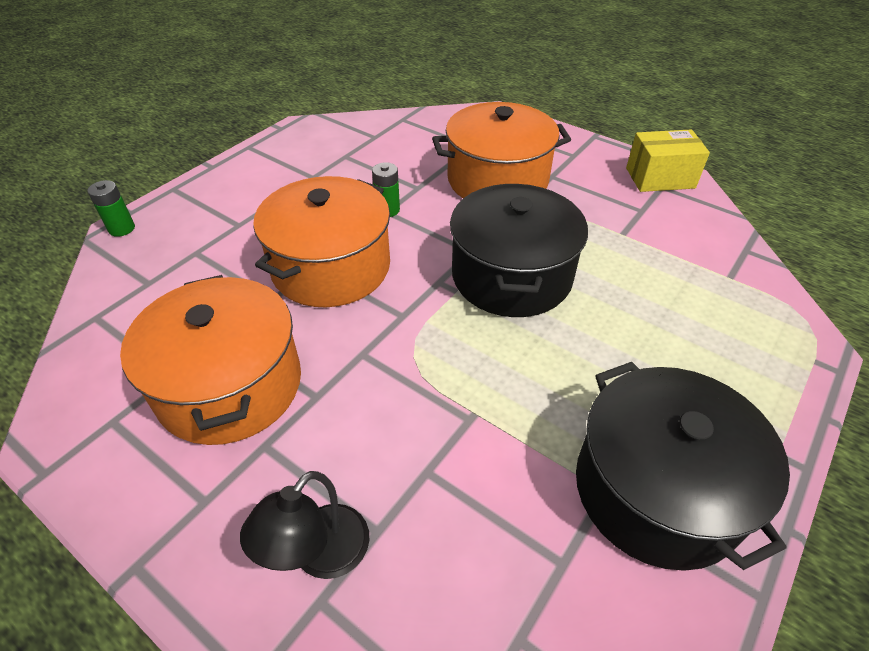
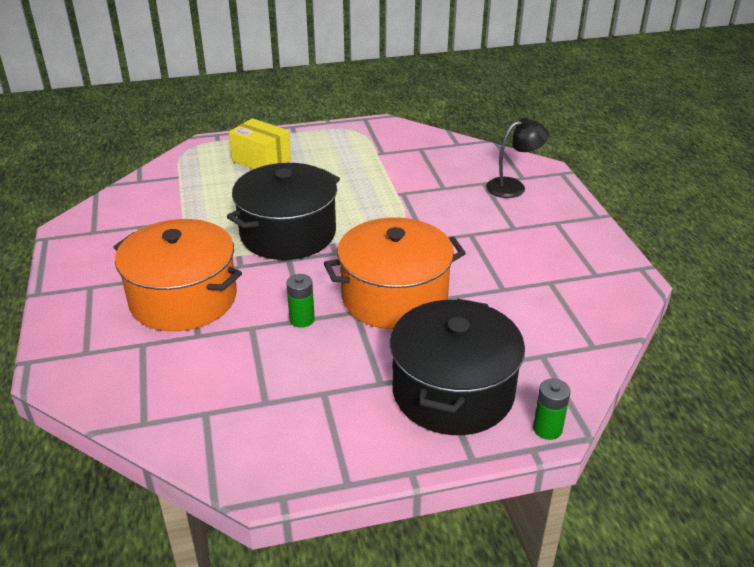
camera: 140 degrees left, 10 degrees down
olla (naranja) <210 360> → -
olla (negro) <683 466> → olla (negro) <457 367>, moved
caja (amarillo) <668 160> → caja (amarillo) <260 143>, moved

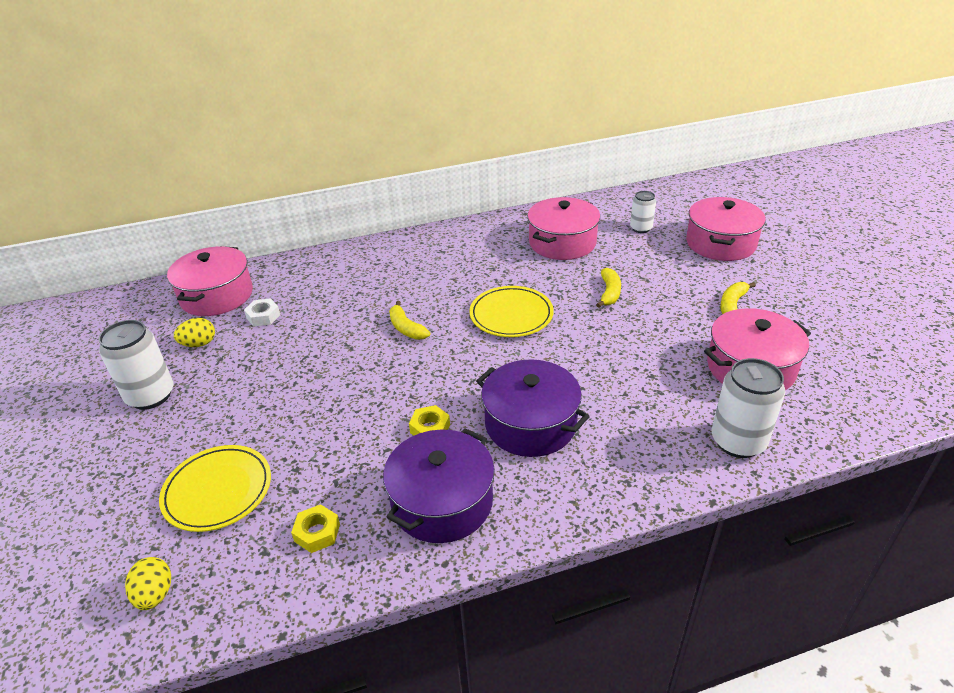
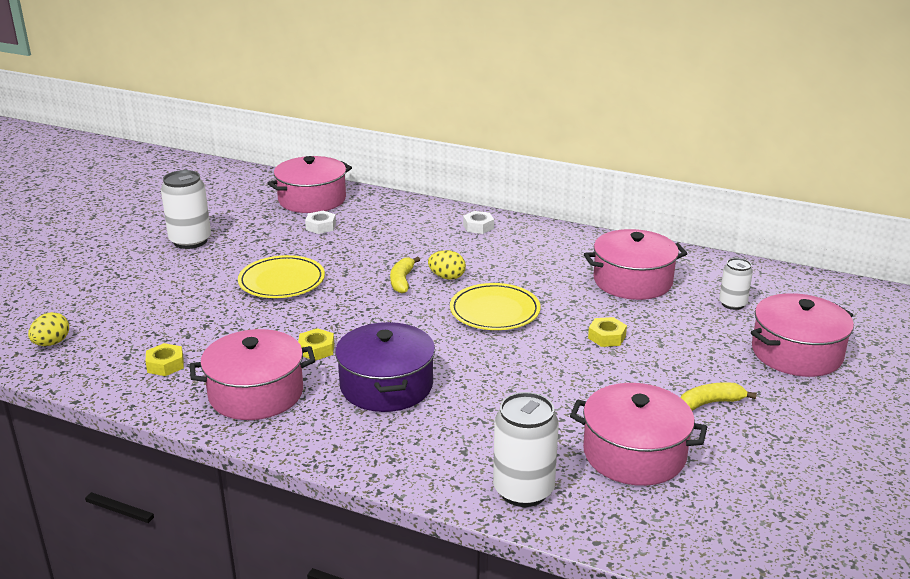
camera: 40 degrees right, 10 degrees down
plato (amarillo) <215 488> → plato (amarillo) <281 276>, moved
huevo (amarillo) <194 332> → huevo (amarillo) <447 265>, moved
olla (morado) <439 485> → olla (rosa) <252 374>
plátano (amarillo) <608 288> → tuerca (amarillo) <607 332>
- → tuerca (blanco) <478 222>

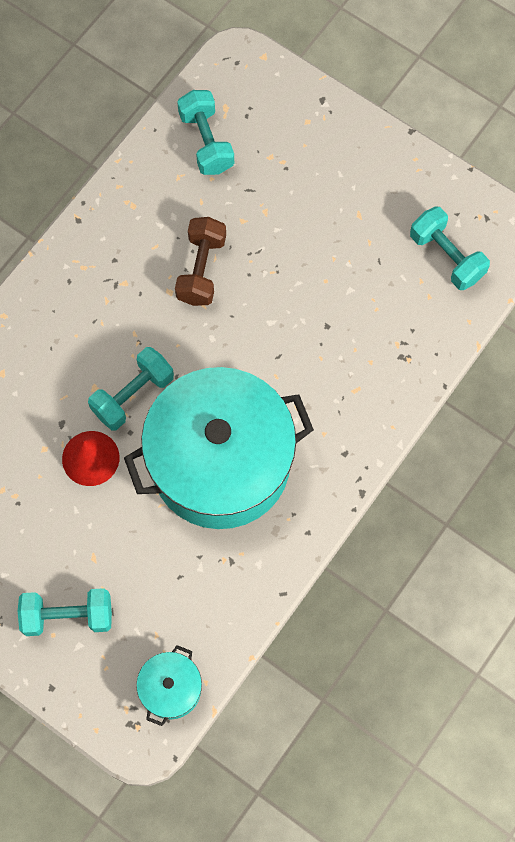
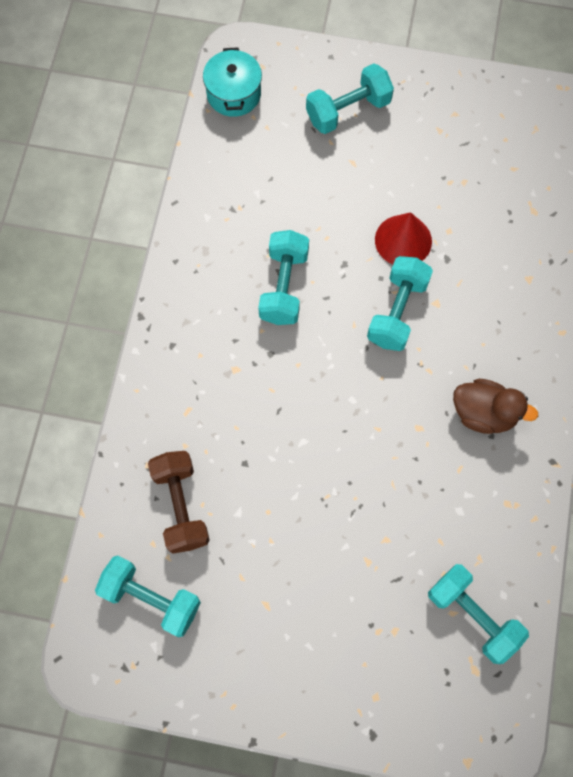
camera: 155 degrees right, 0 degrees up
olla (turquesa) <219 448> → mancuerna (turquesa) <283 277>
mancuerna (marrón) <200 261> → mancuerna (marrón) <179 502>, moved
- → pato (marrón) <495 406>

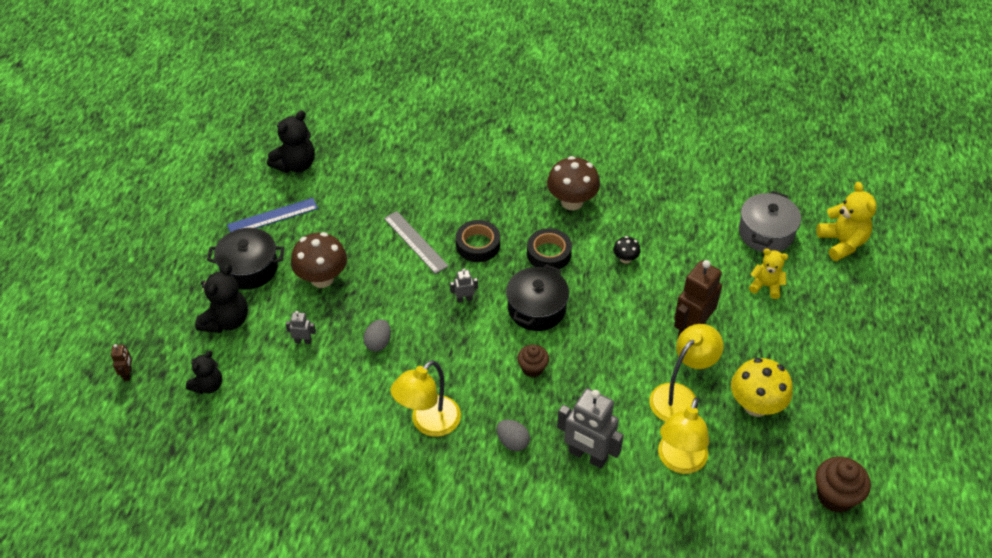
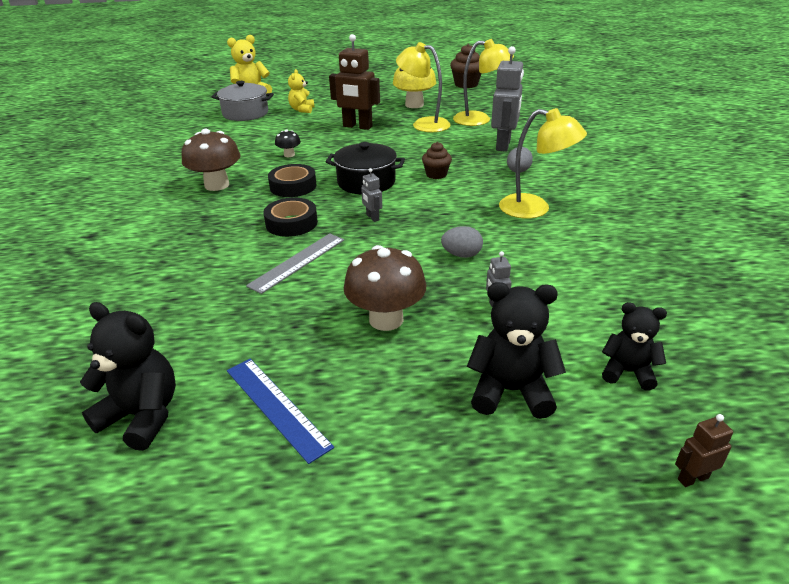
camera: 105 degrees left, 15 degrees down
olla (negro) <245 259> → -

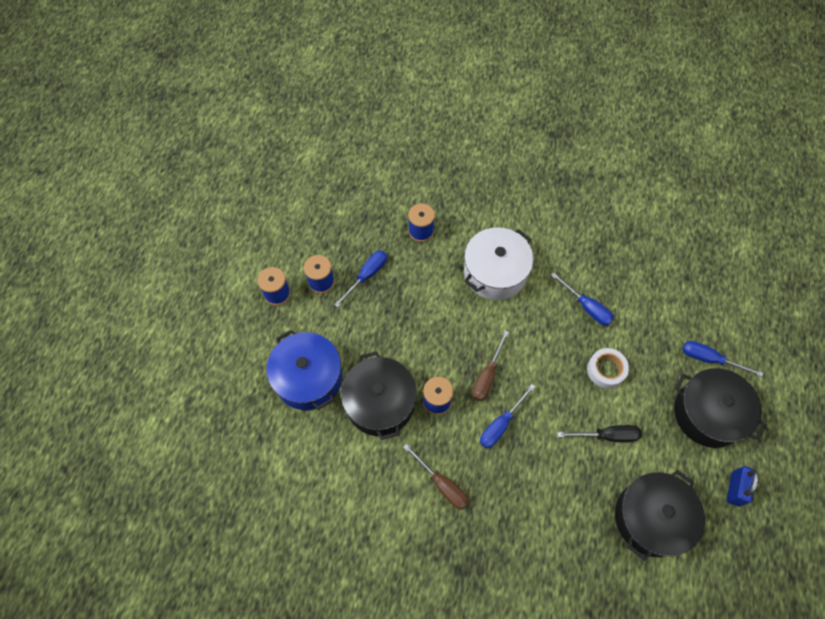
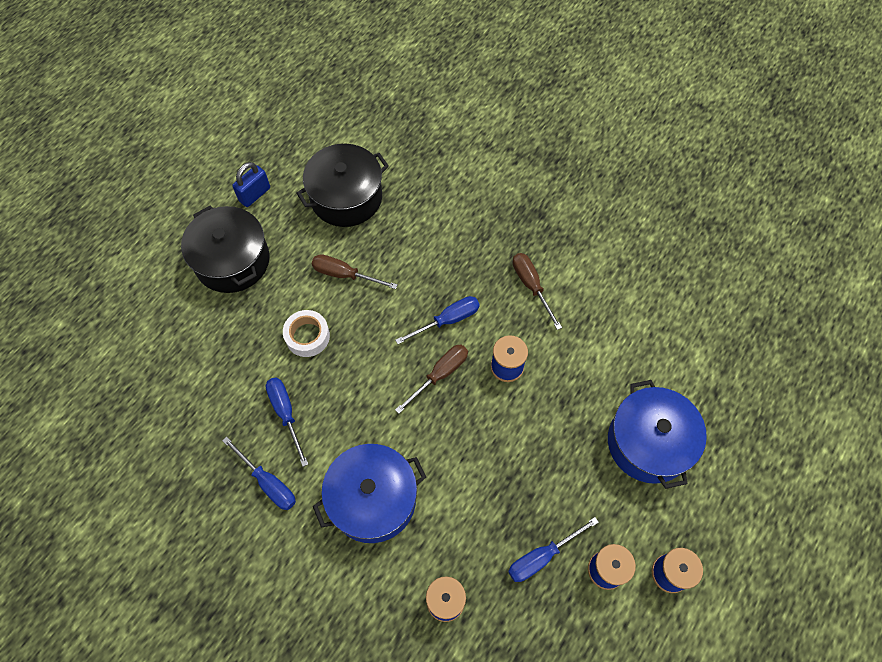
camera: 160 degrees left, 0 degrees up
olla (negro) <379 395> → -
olla (blanco) <499 263> → olla (azul) <369 493>
destornillador (negro) <599 433> → destornillador (marrón) <355 271>
destornillador (azul) <723 359> → destornillador (azul) <259 473>, moved

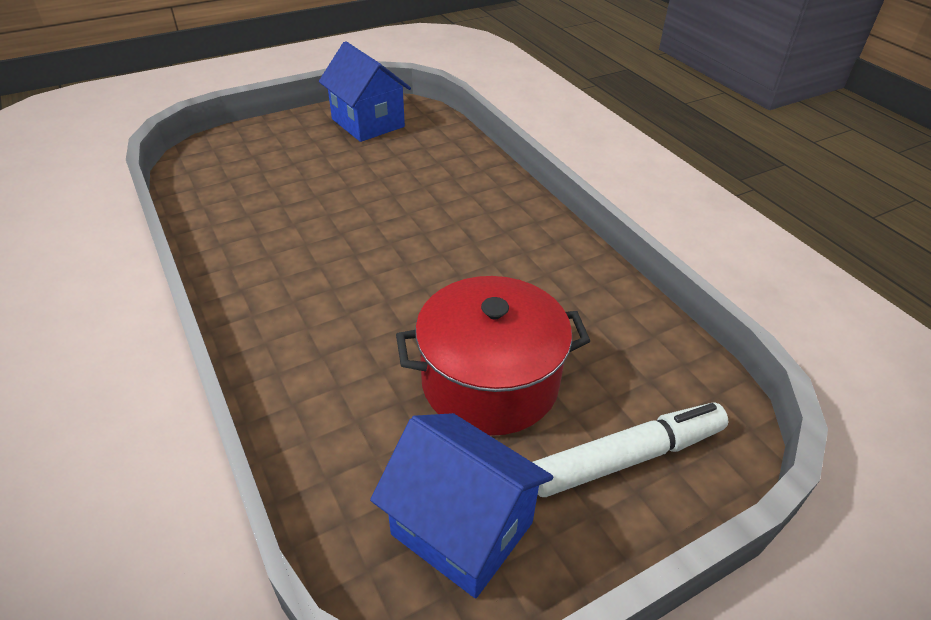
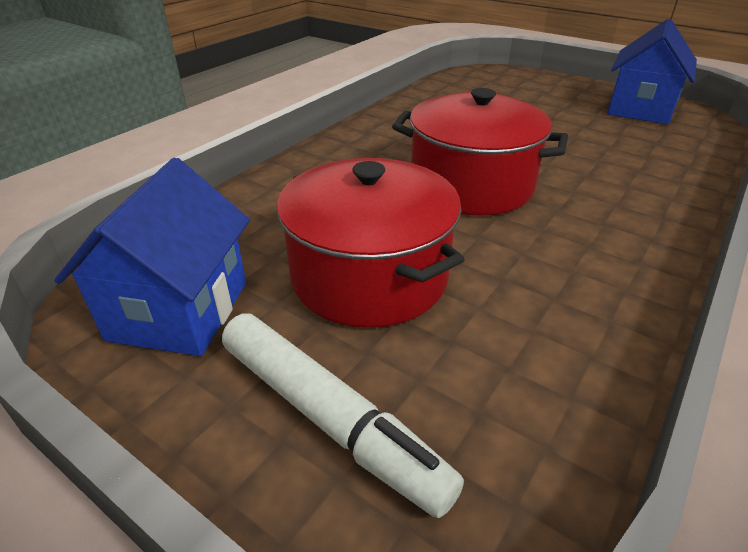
camera: 65 degrees right, 5 degrees down
- → olla (rojo) <480 152>

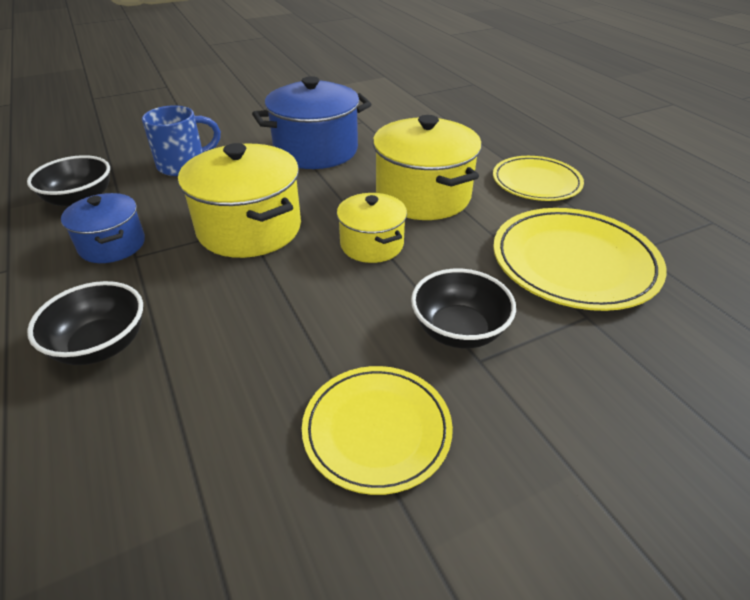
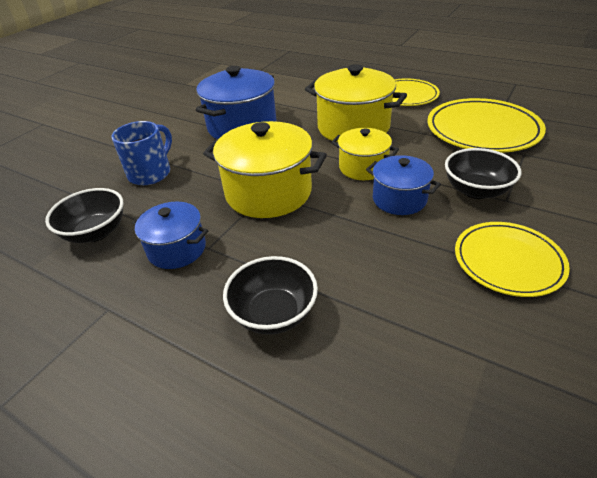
camera: 30 degrees left, 0 degrees up
- → olla (azul) <403 185>

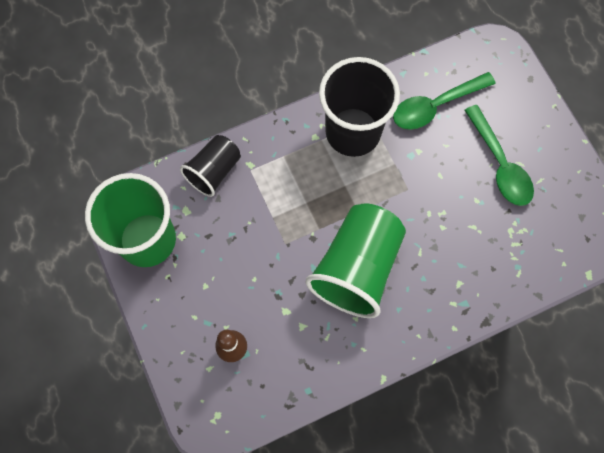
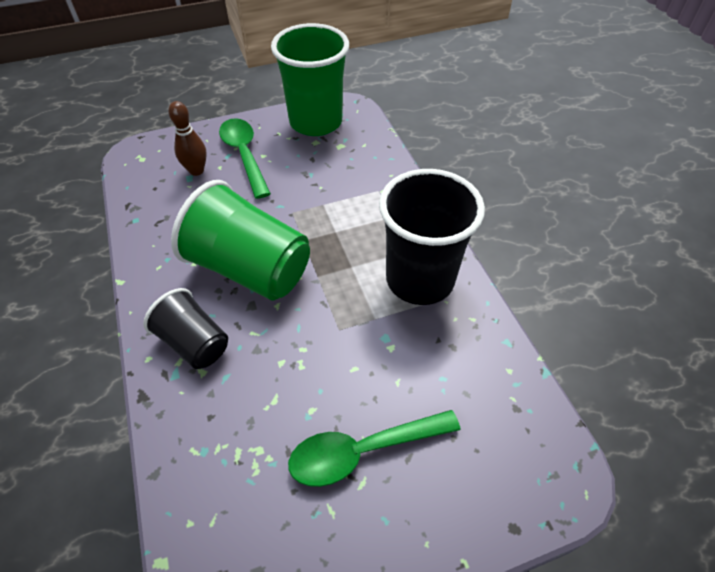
camera: 95 degrees right, 20 degrees down
vaso (negro) <210 166> → vaso (negro) <185 328>, moved
cuchara (verde) <444 101> → cuchara (verde) <245 158>, moved

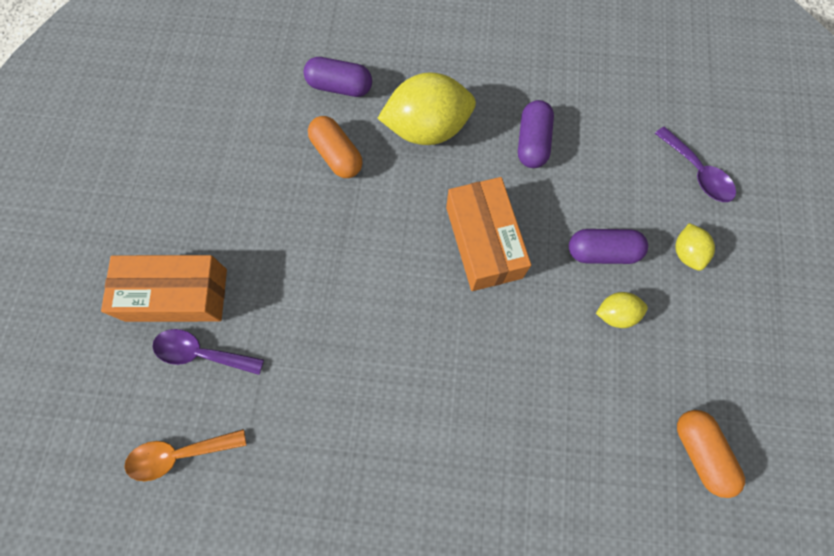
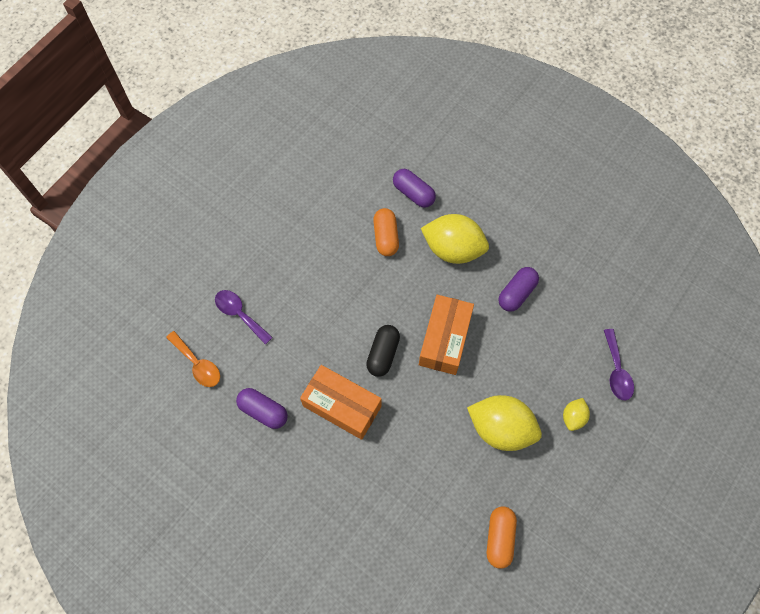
camera: 30 degrees right, 5 degrees down
caja (naranja) <164 288> → caja (naranja) <341 402>, moved
cuchara (naranja) <185 455> → cuchara (naranja) <193 359>, 150 degrees counterclockwise
cápsula (morado) <608 246> → cápsula (morado) <262 408>, moved
limón (amarillo) <622 310> → limón (amarillo) <504 423>, x2.07
- → cápsula (negro) <383 351>

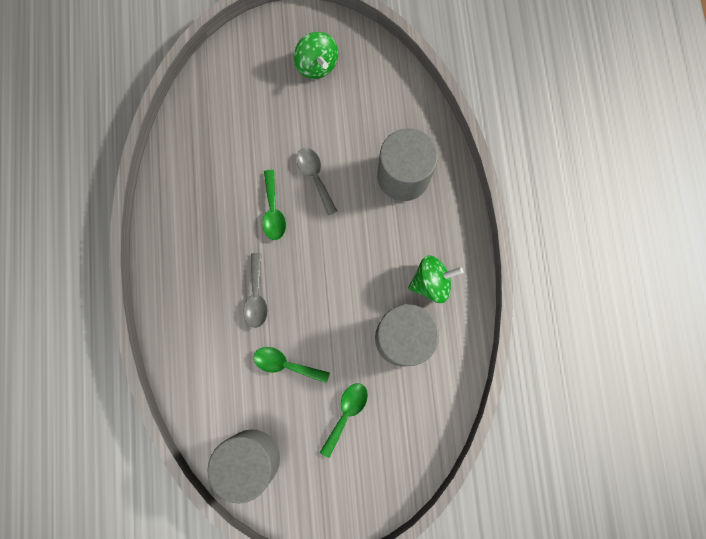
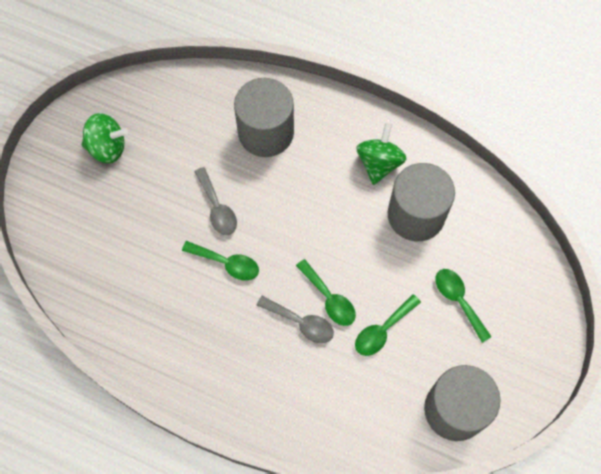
camera: 60 degrees left, 10 degrees down
cuchara (gris) <316 181> → cuchara (gris) <215 201>, 120 degrees counterclockwise
- → cuchara (verde) <326 292>

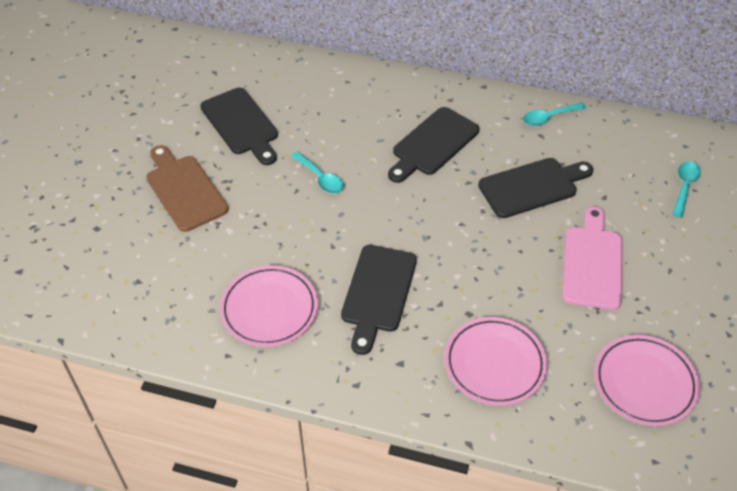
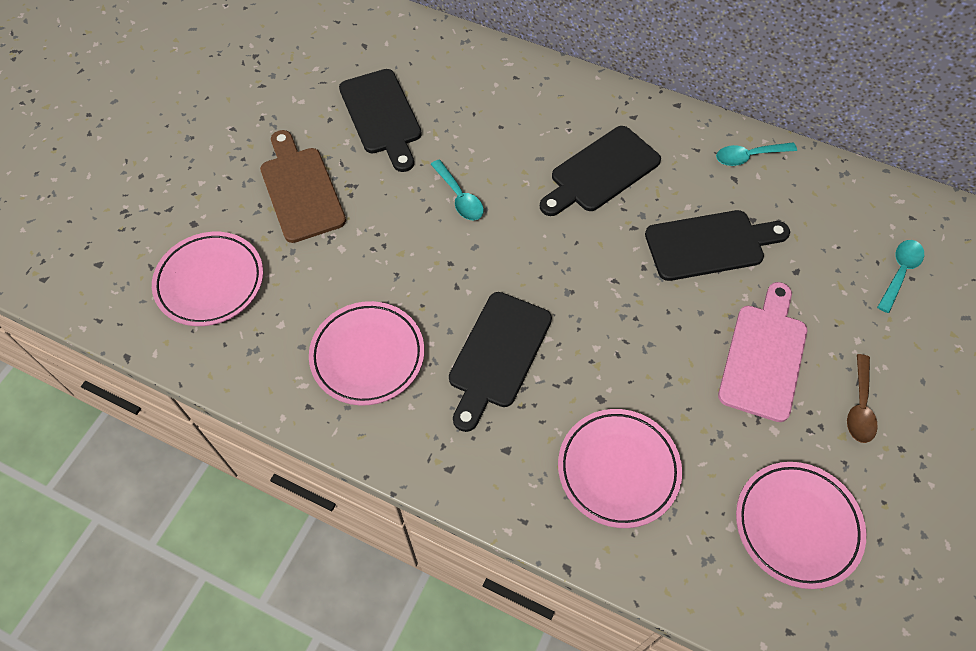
camera: 10 degrees right, 10 degrees up
- → plato (rosa) <207 279>
- → cuchara (marrón) <862 398>

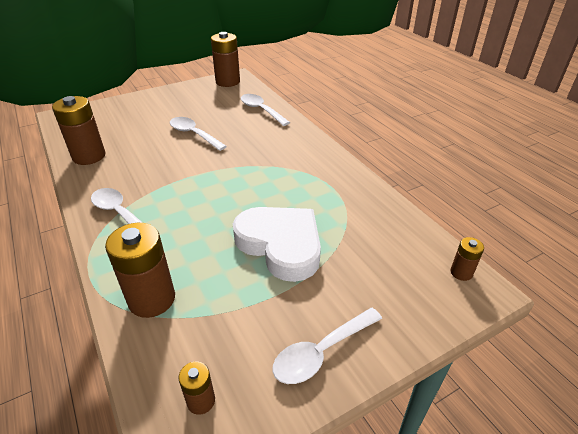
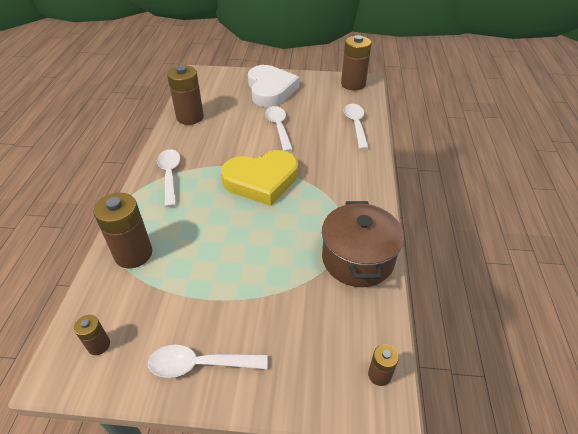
camera: 35 degrees right, 5 degrees up
corazón (blanco) <277 244> → corazón (blanco) <273 86>, moved
- → corazón (amarillo) <259 178>
- → olla (marrón) <363 244>

